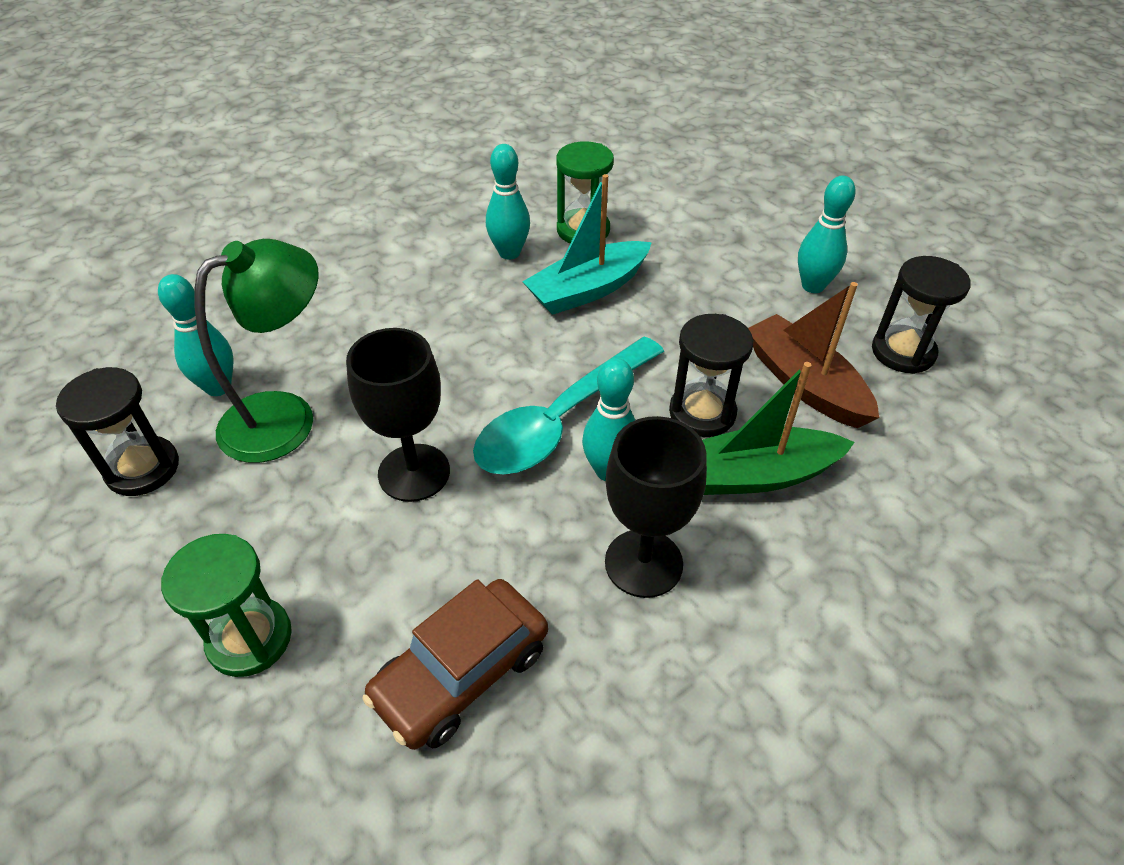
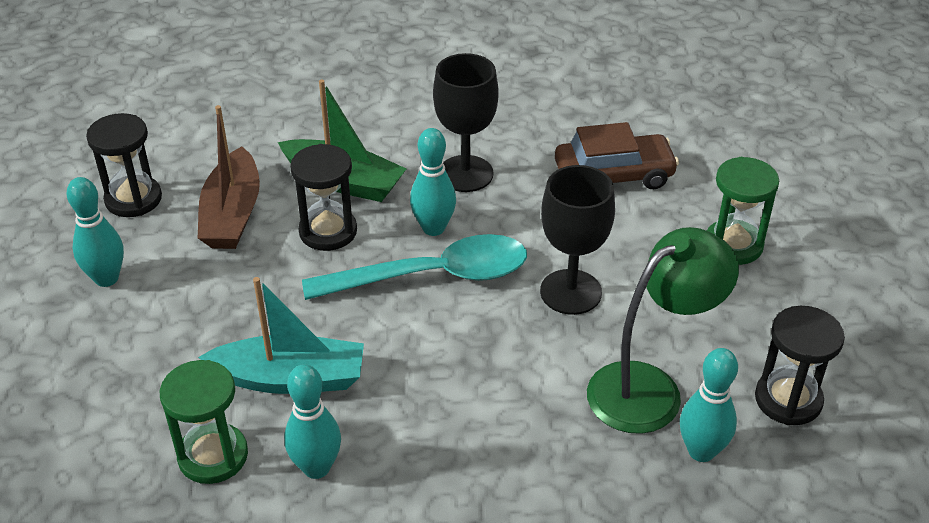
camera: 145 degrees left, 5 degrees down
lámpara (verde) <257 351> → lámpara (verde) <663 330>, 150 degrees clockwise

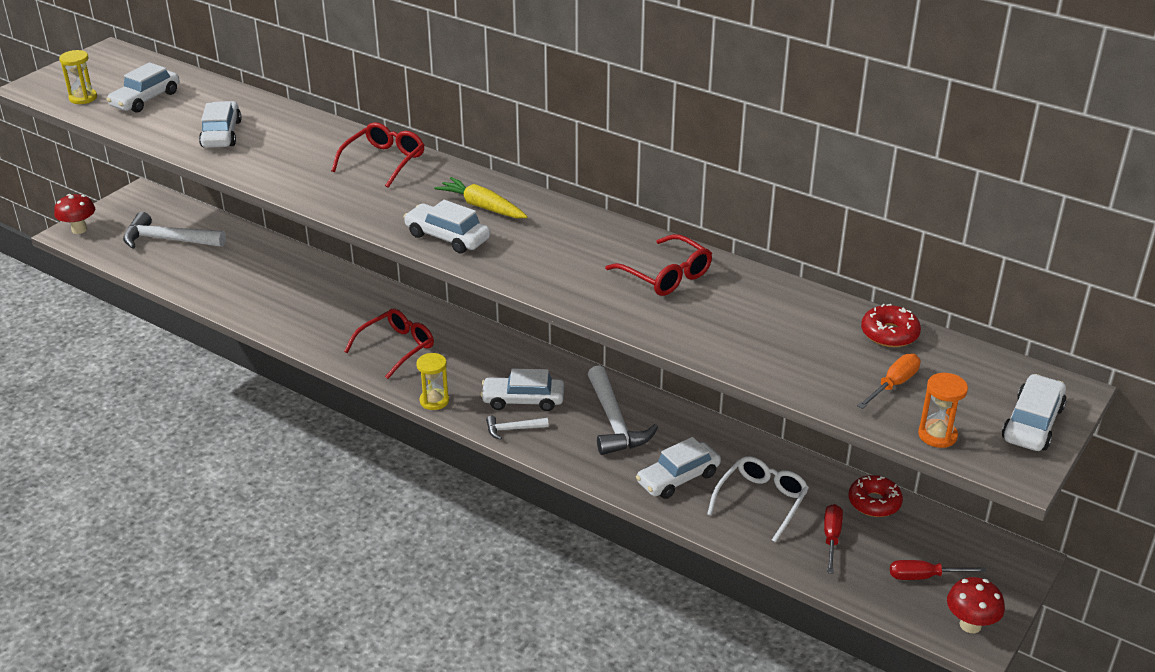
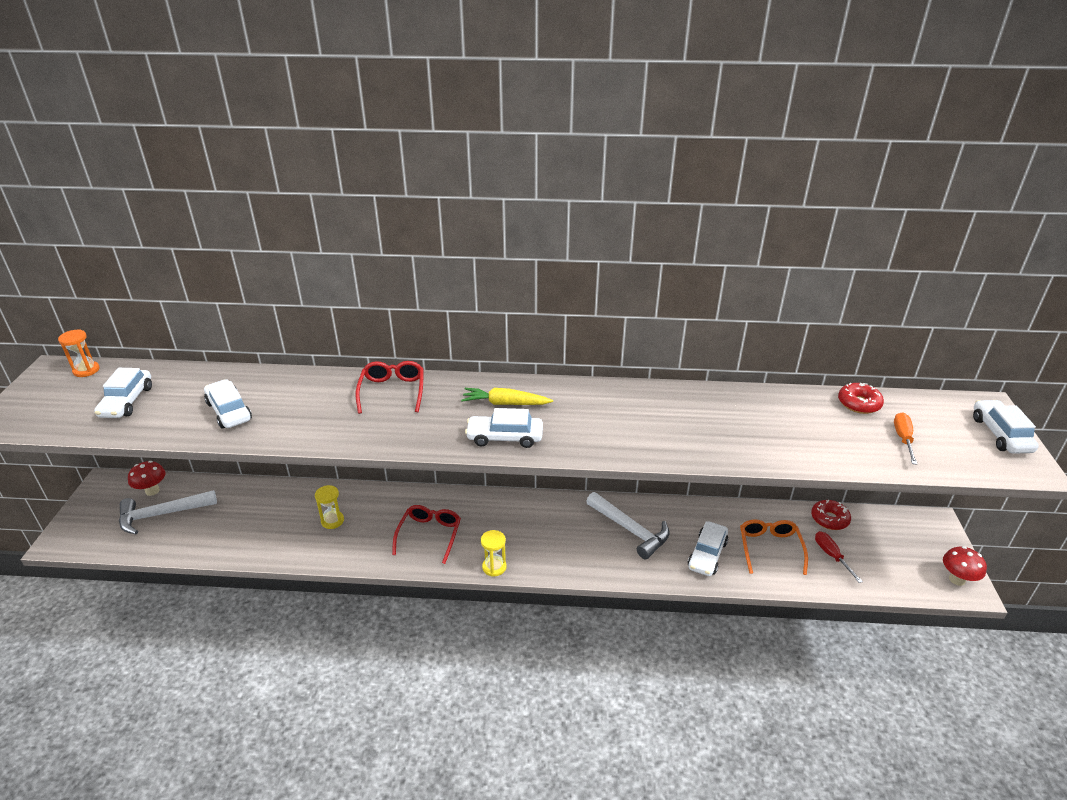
camera: 30 degrees left, 0 degrees up
seta (rojo) <74 214> → seta (rojo) <147 478>, moved
reloj de arena (amarillo) <78 77> → reloj de arena (amarillo) <329 507>, moved
coche (blanco) <522 390> → -
martillo (blanco) <517 428> → -
gafas (rojo) <658 265> → -
gafas (blanco) <758 499> → gafas (naranja) <774 547>
destornillador (rojo) <938 570> → -
reloj de arena (naranja) <943 410> → reloj de arena (naranja) <79 353>, moved

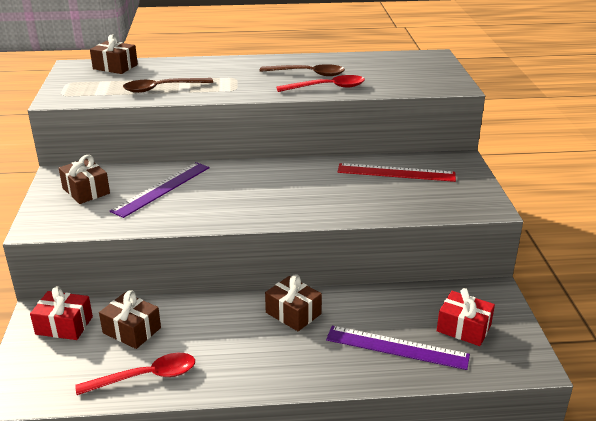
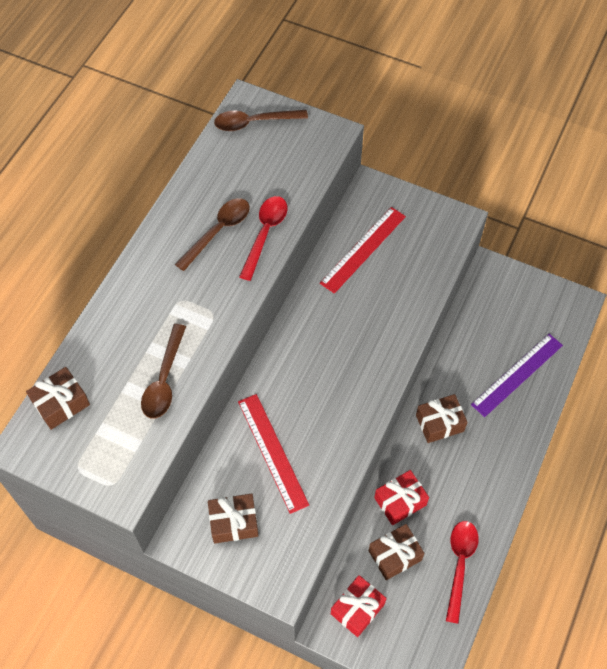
camera: 60 degrees left, 30 degrees up
regla (morado) <159 190> → regla (rojo) <273 454>
regalo (rojo) <466 317> → regalo (rojo) <401 497>, moved
- → cuchara (marrón) <261 120>

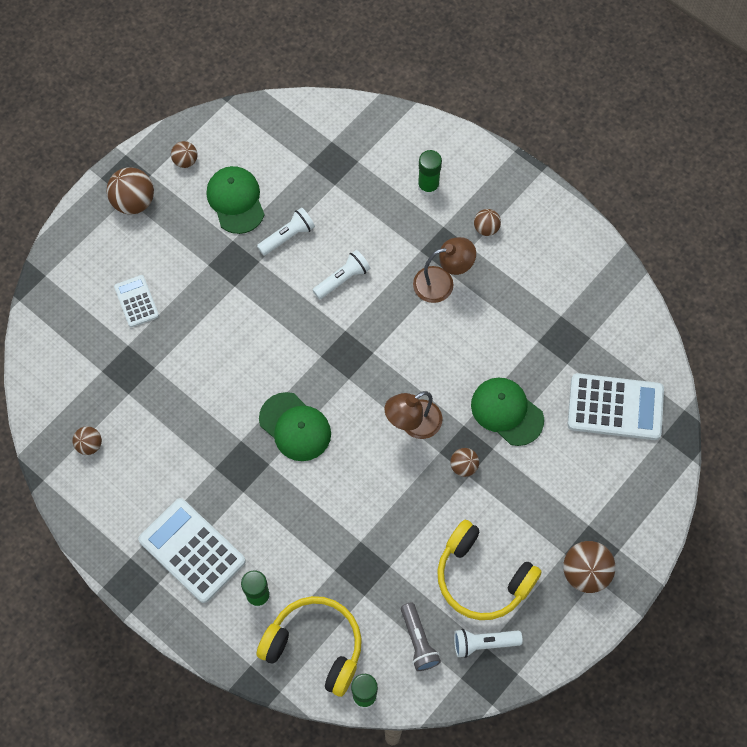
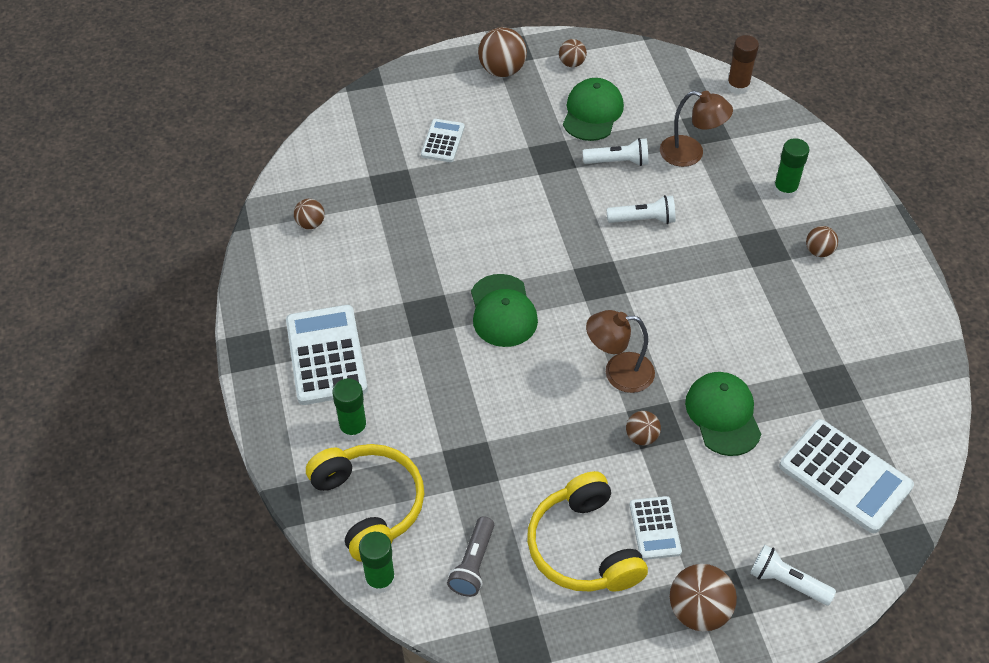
camera: 35 degrees right, 15 degrees down
lámpara (marrón) <444 270> → lámpara (marrón) <696 129>, moved
lámpara de mano (blanco) <488 643> → lámpara de mano (blanco) <793 575>, moved
- → calculadora (blanco) <655 528>
- → barra de pegamento (marrón) <743 65>

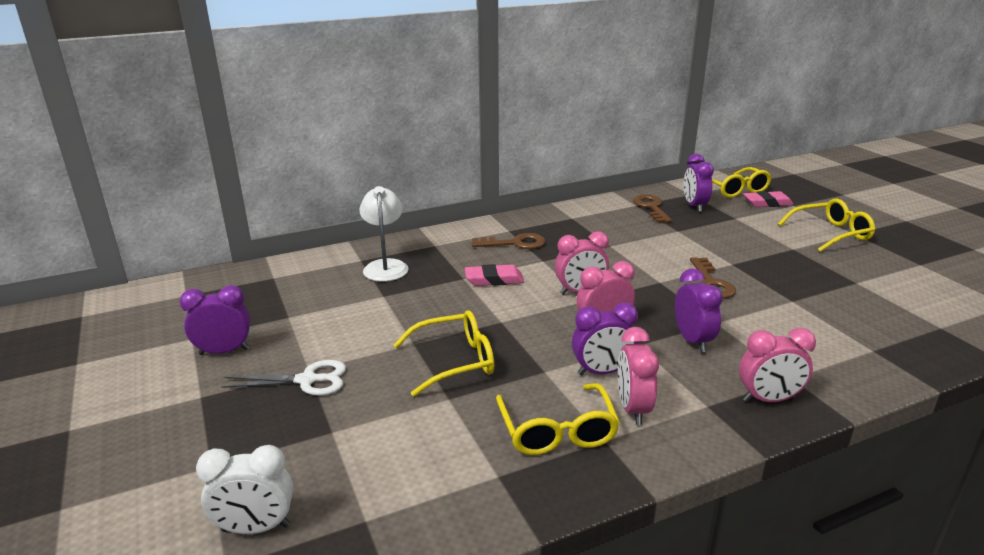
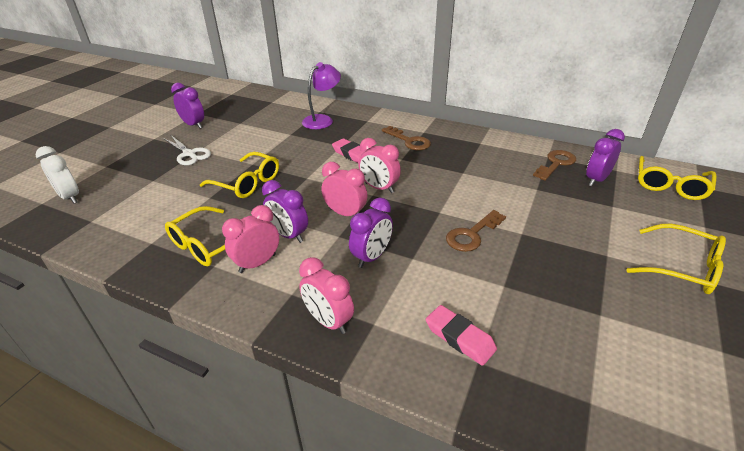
camera: 50 degrees right, 10 degrees up
lámpara (blanco) <384 234> → lámpara (morado) <321 95>
goma de borrar (rosa) <768 199> → goma de borrar (rosa) <461 335>, moved

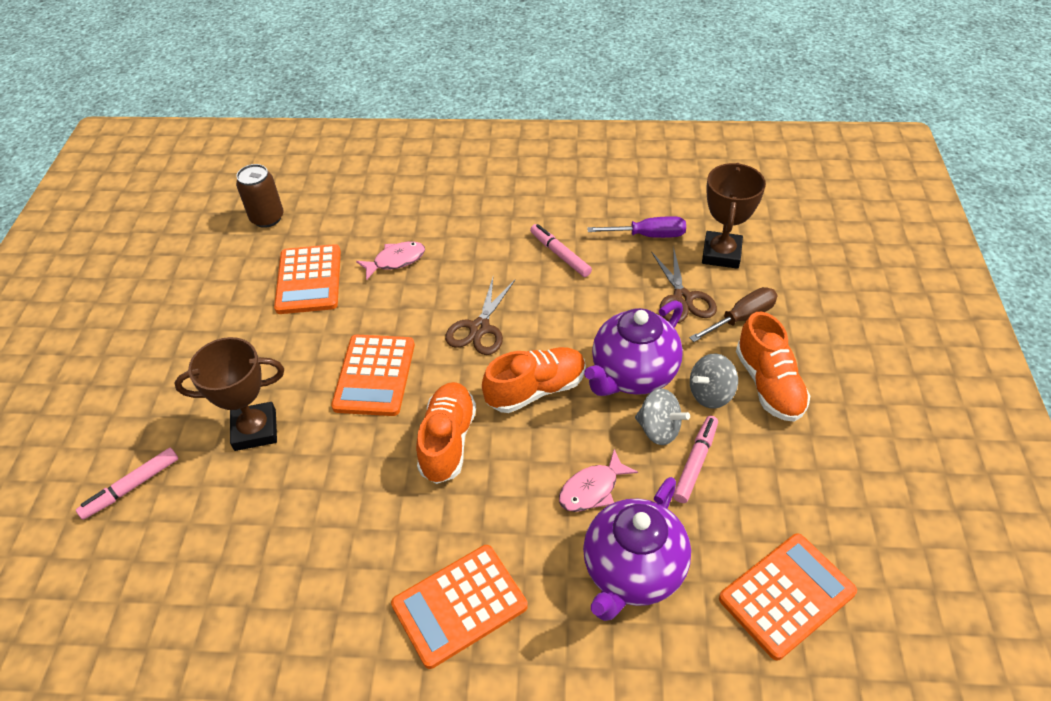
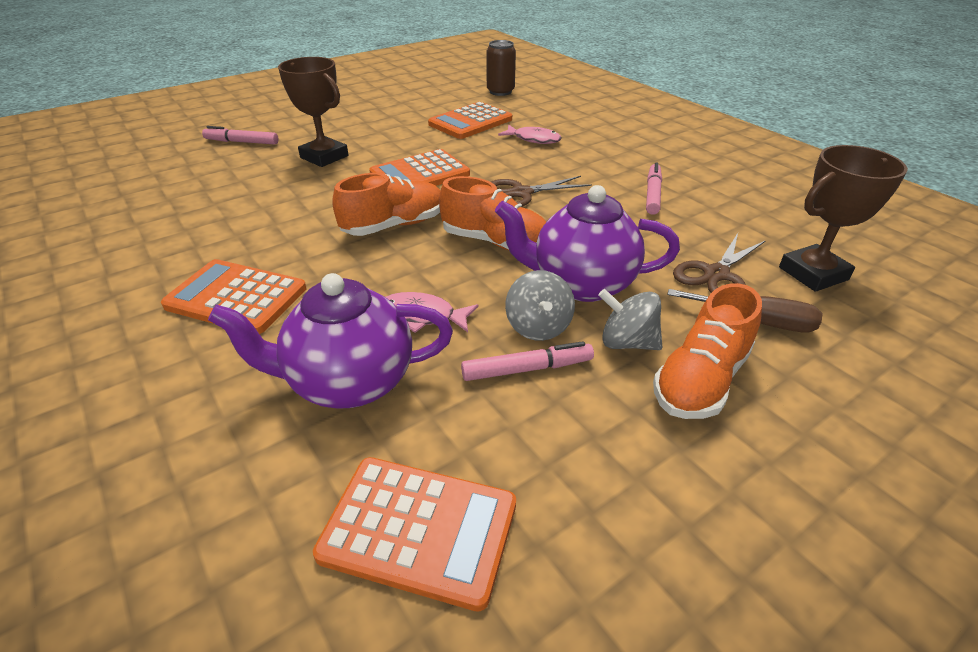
camera: 50 degrees right, 10 degrees down
destornillador (morado) <636 227> → -

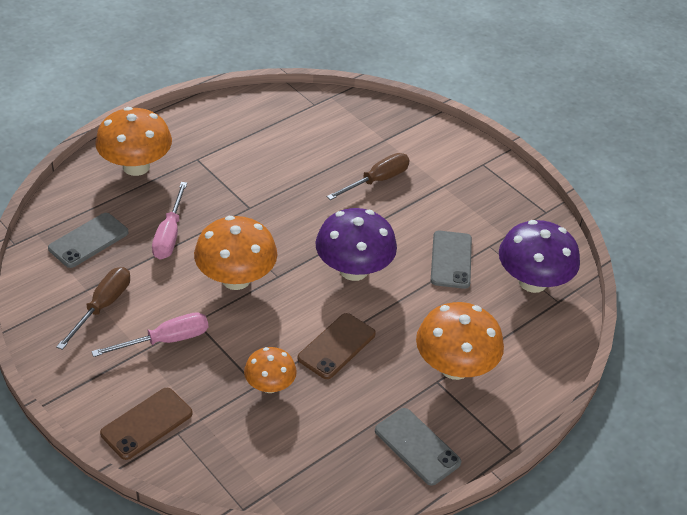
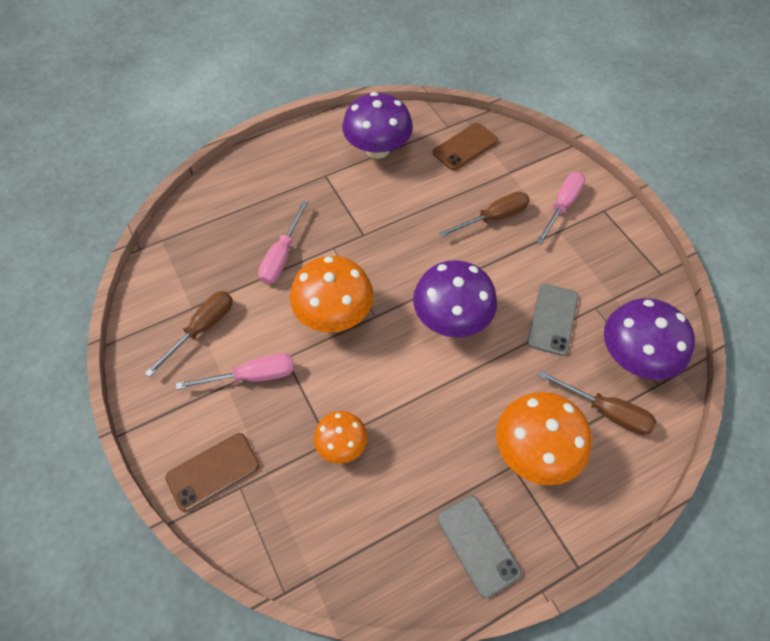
camera: 15 degrees right, 15 degrees up
móvil (gris) <88 240> → -
seta (naranja) <133 141> → -
móvil (marrón) <336 346> → móvil (marrón) <465 147>, moved
- → seta (morado) <377 125>
- → destornillador (rosa) <560 208>
- → destornillador (marrón) <597 403>

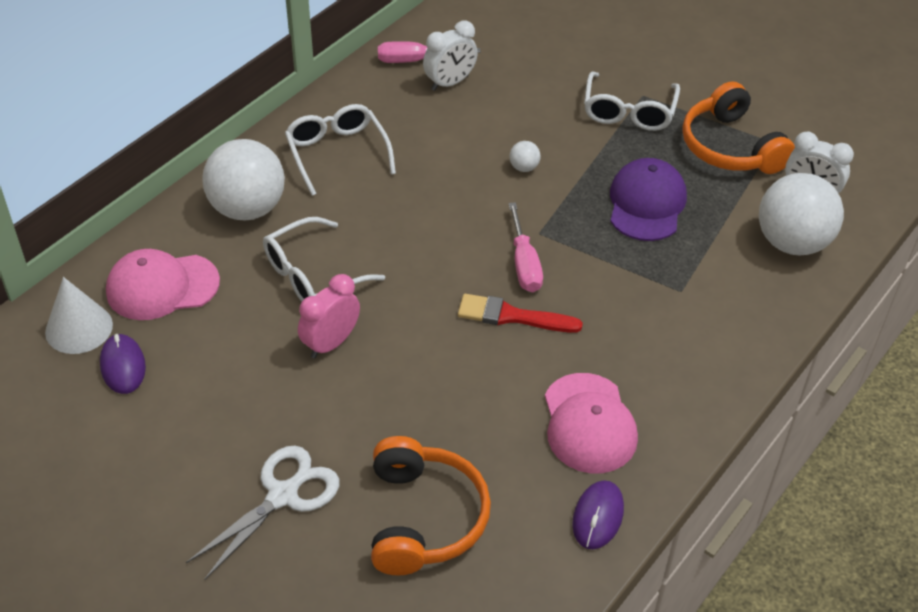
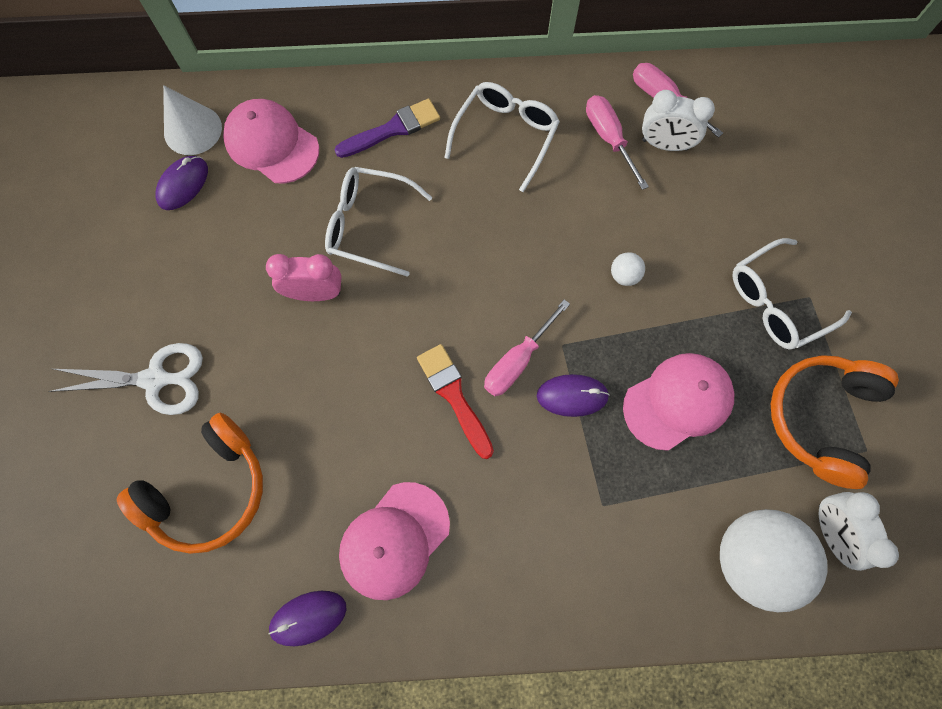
camera: 50 degrees right, 25 degrees up
pelota (blanco) <243 179> → pincel (morado) <387 128>
gorra (morado) <648 199> → gorra (rosa) <678 402>
- → ratón (morado) <573 395>
- → destornillador (rosa) <617 142>

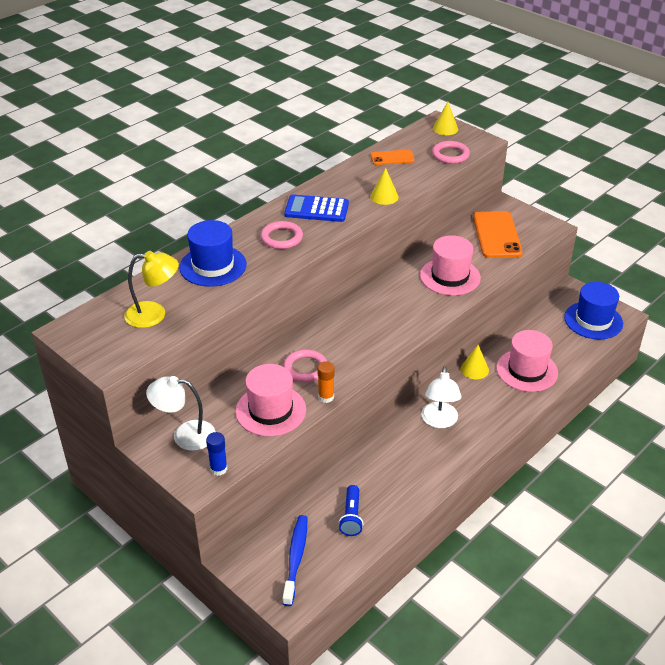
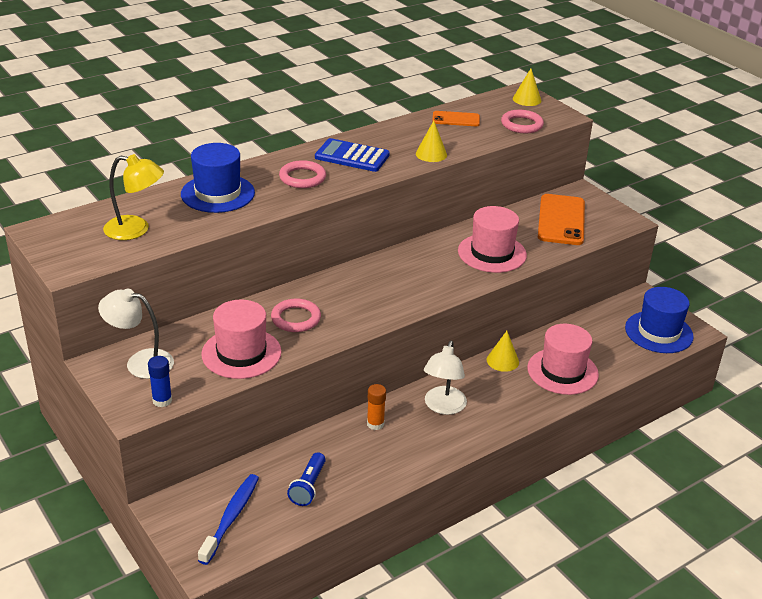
camera: 10 degrees right, 5 degrees down
barra de pegamento (naranja) <326 382> → barra de pegamento (naranja) <376 407>, moved

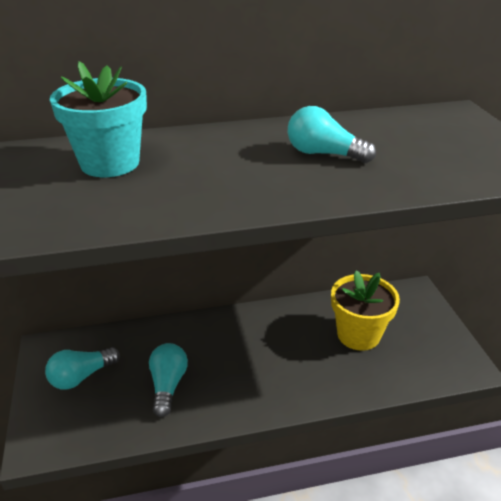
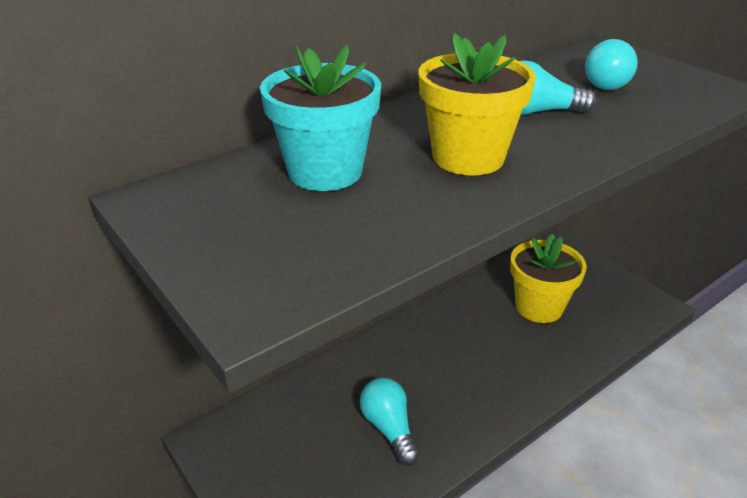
camera: 25 degrees left, 0 degrees up
bombilla (turquesa) <82 368> → bombilla (turquesa) <611 64>, moved
- → maceta (amarillo) <477 104>

